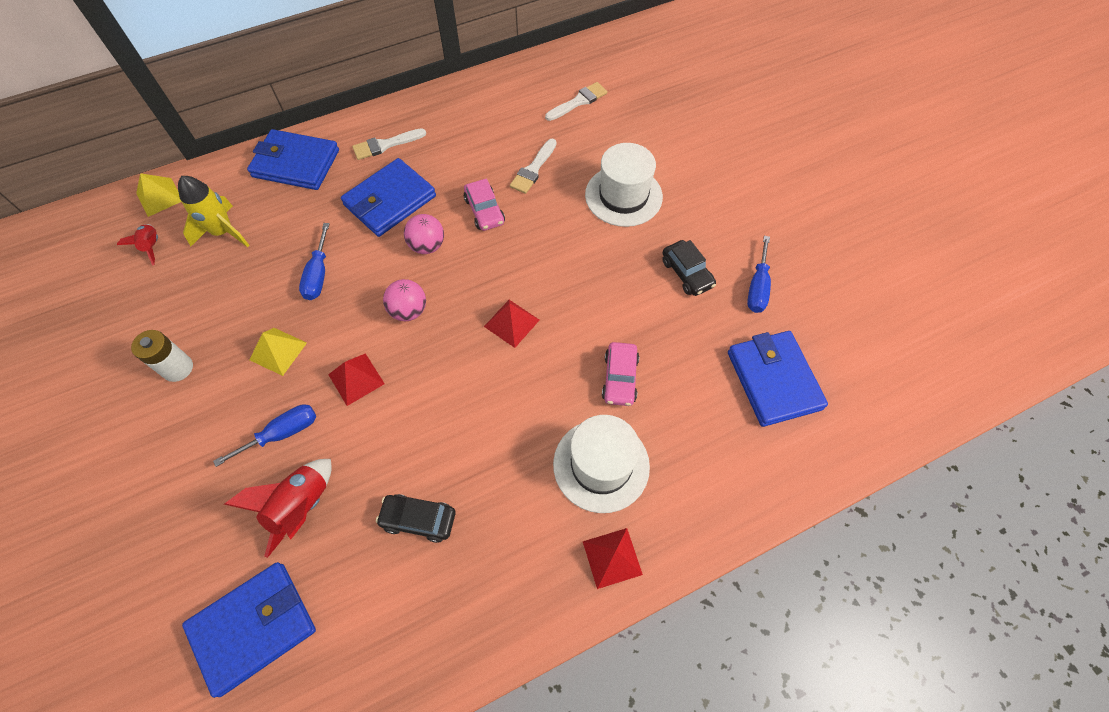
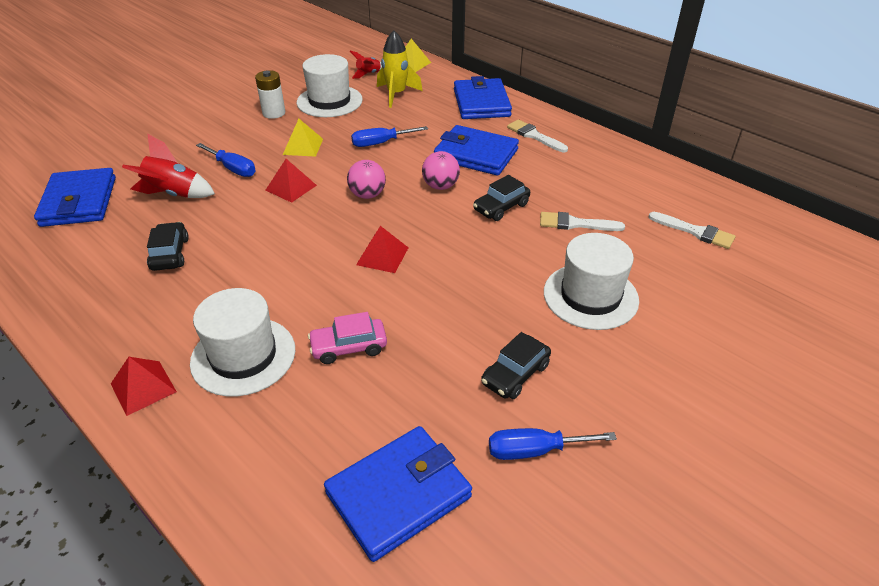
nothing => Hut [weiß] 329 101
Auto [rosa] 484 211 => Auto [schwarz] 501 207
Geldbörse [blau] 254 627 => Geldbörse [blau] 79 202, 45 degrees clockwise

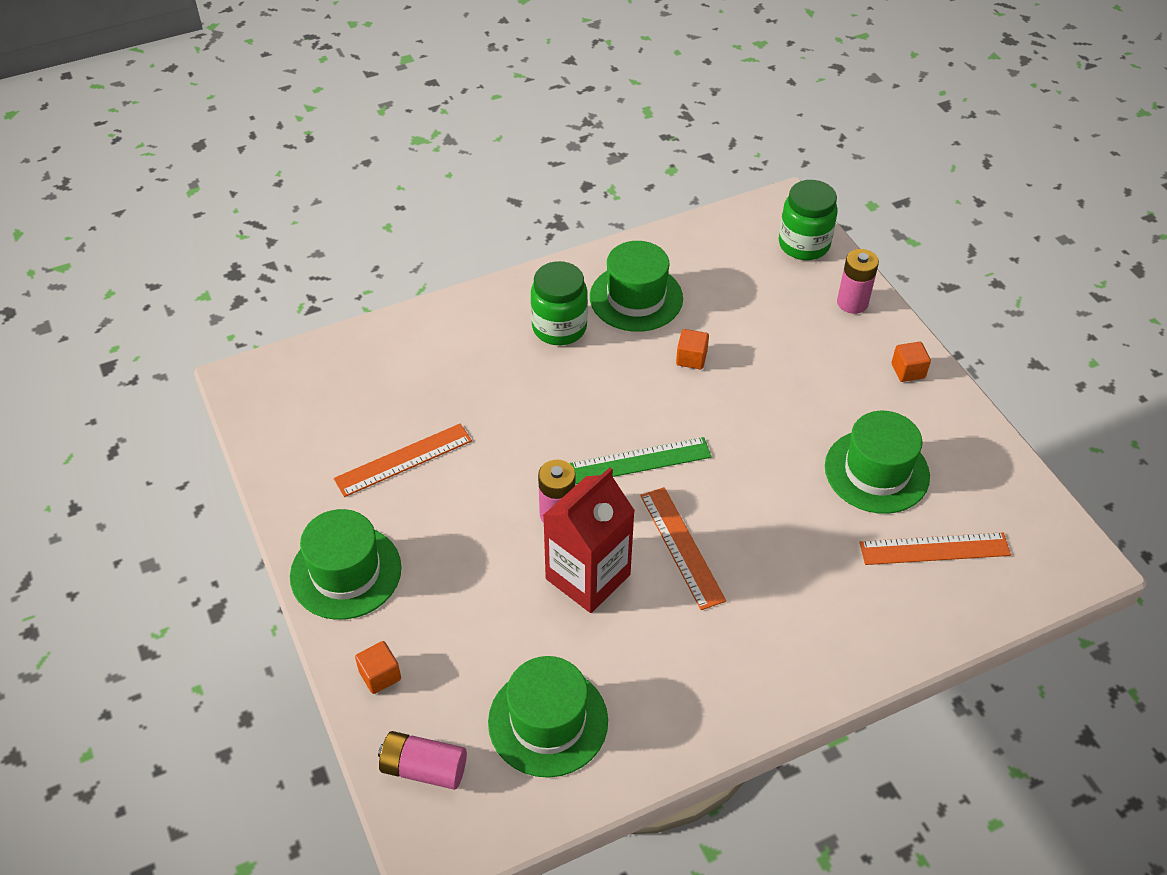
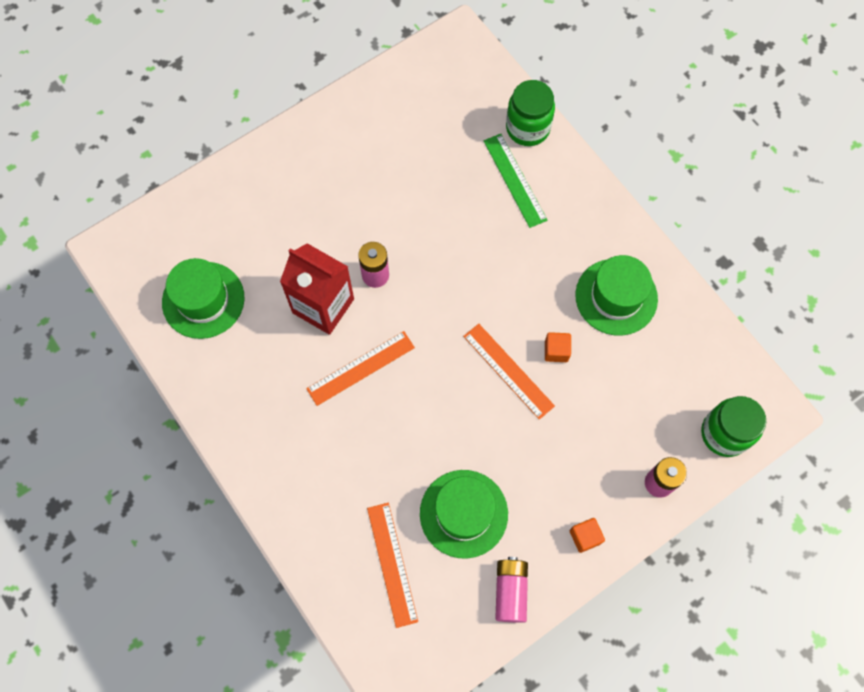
Hut [grün] 346 572 => nothing
Kubus [orange] 380 675 => nothing
Lineal [orange] 403 460 => Lineal [orange] 508 371, move
Batterie [rosa] 424 768 => Batterie [rosa] 510 591, move
Einmachglas [grün] 559 328 => Einmachglas [grün] 527 128, move
Lineal [grün] 640 460 => Lineal [grün] 515 180, move

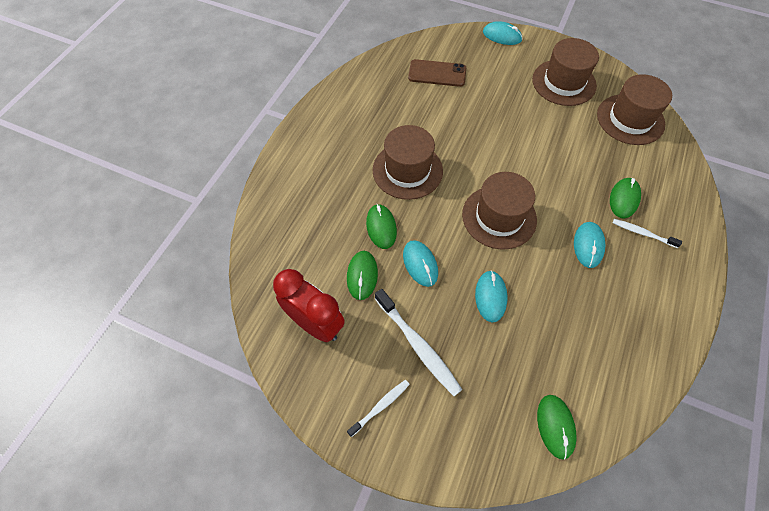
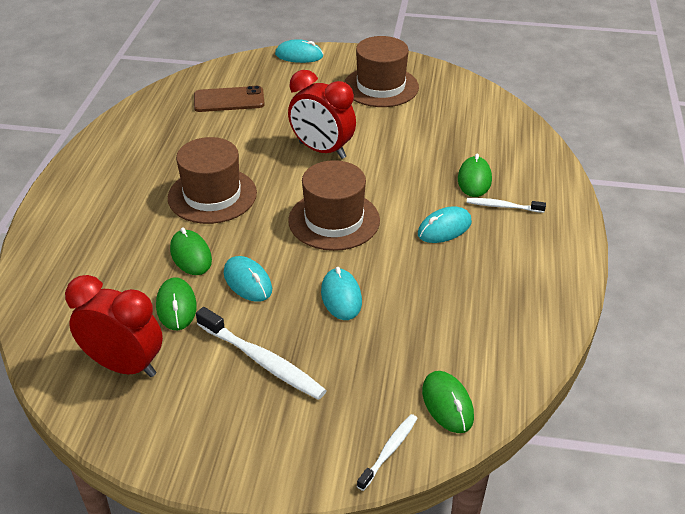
Hut [braun] 630 119 => nothing
nothing => Wecker [rot] 322 150
Zahnbürste [weiß] 380 406 => Zahnbürste [weiß] 389 451, move
Computermaus [türkis] 588 245 => Computermaus [türkis] 444 228, 60 degrees clockwise

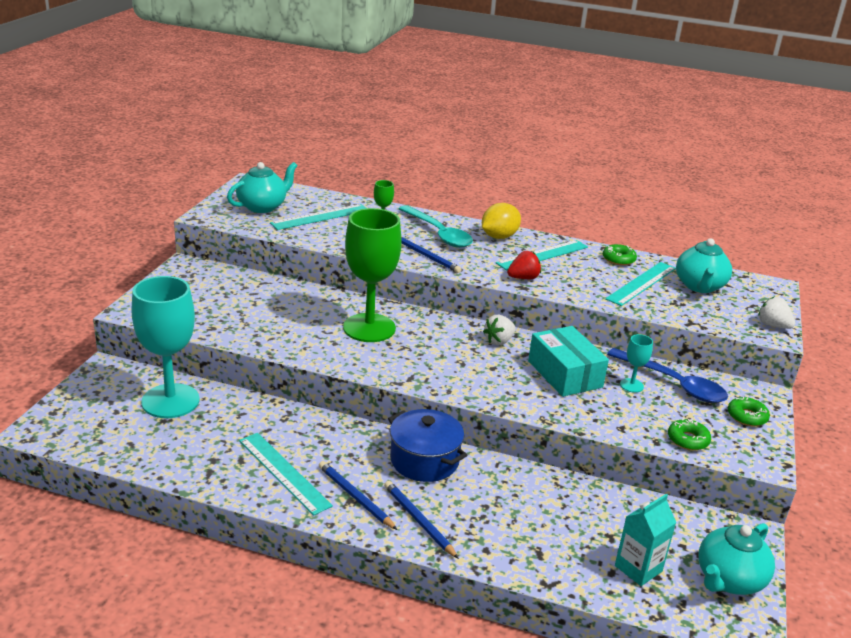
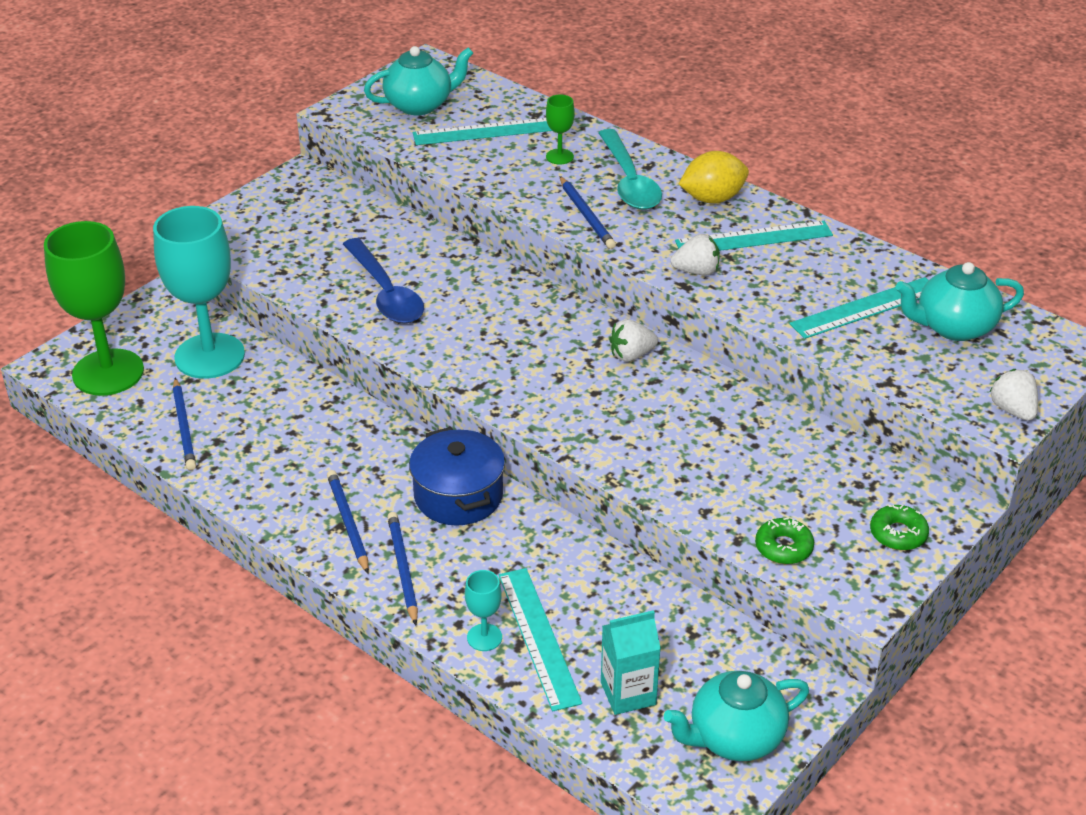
Schachtel [türkis] 565 374 => nothing
Donut [grün] 618 259 => nothing
nothing => Bleistift [blau] 184 427
Lineal [türkis] 283 472 => Lineal [türkis] 538 637, move
Kelch [grün] 369 328 => Kelch [grün] 108 372, move
Löffel [blau] 674 384 => Löffel [blau] 386 293, move
Kelch [türkis] 631 385 => Kelch [türkis] 484 637, move
Erdbeere [rot] 523 278 => Erdbeere [weiß] 696 271
Teekanne [türkis] 699 286 => Teekanne [türkis] 953 327, 45 degrees clockwise

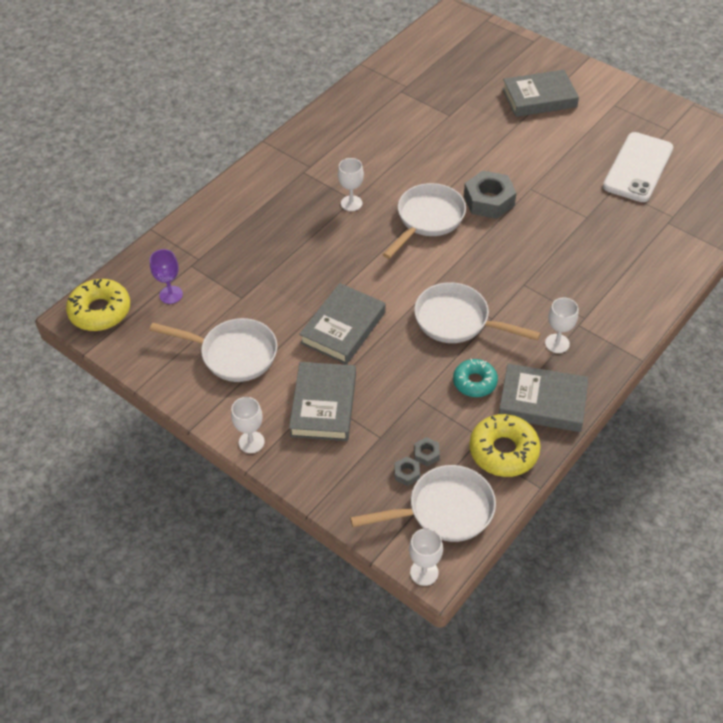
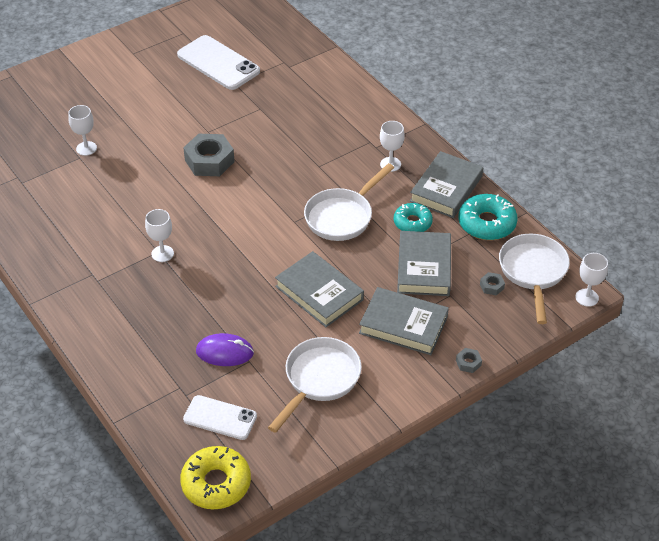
Pfanne [weiß] 427 219 => nothing
nothing => Computermaus [lila] 225 352
Kelch [weiß] 251 442 => Kelch [weiß] 86 148, move
Sechskantmutter [grau] 426 454 => Sechskantmutter [grau] 468 363, move
Buch [grau] 539 98 => Buch [grau] 424 267, move
Kelch [lila] 171 295 => Handy [weiß] 220 418
Donut [gelb] 503 451 => Donut [türkis] 487 223

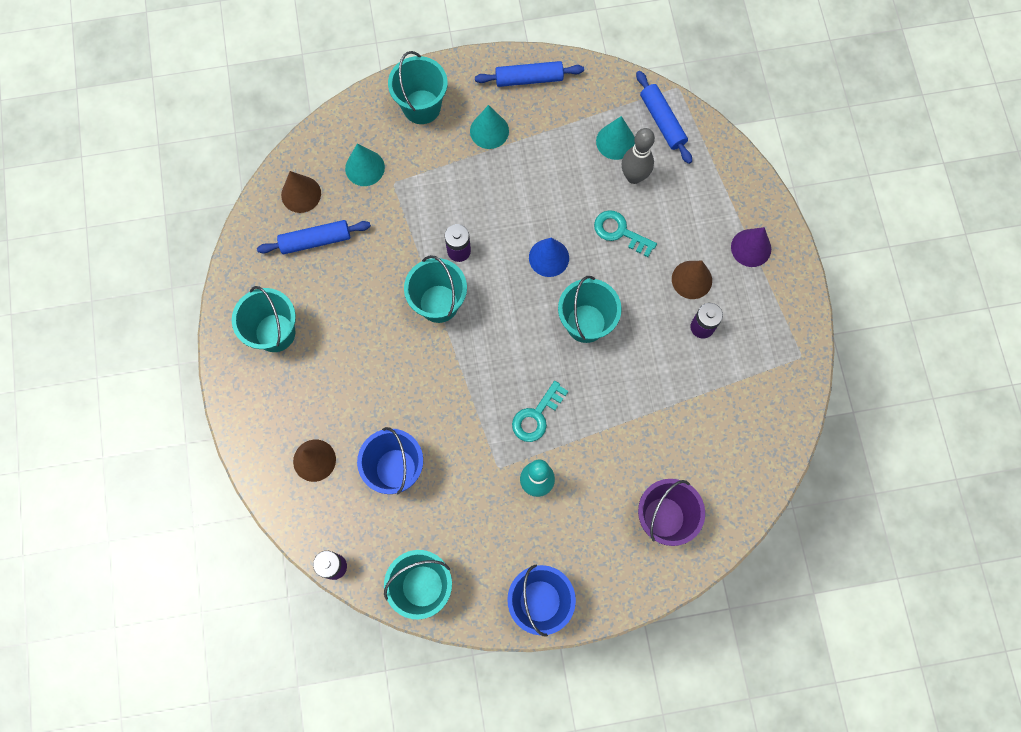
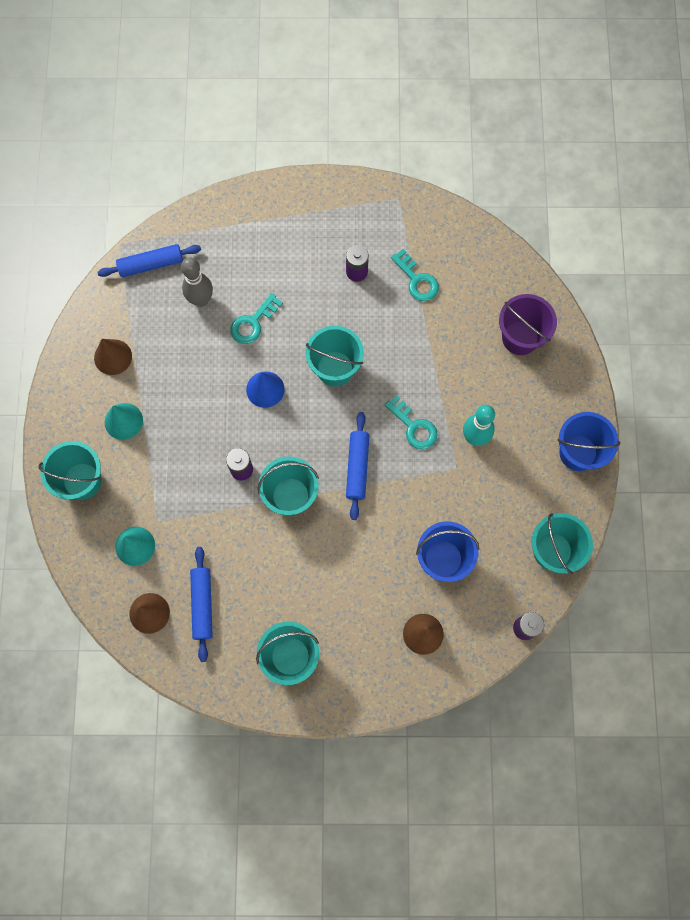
Kegel [türkis] 615 141 => nothing
Kegel [lila] 751 248 => nothing
nothing => Schlüssel [türkis] 417 280
Nudelholz [blau] 529 79 => Nudelholz [blau] 357 467, move
Kegel [braun] 691 279 => Kegel [braun] 113 357, move

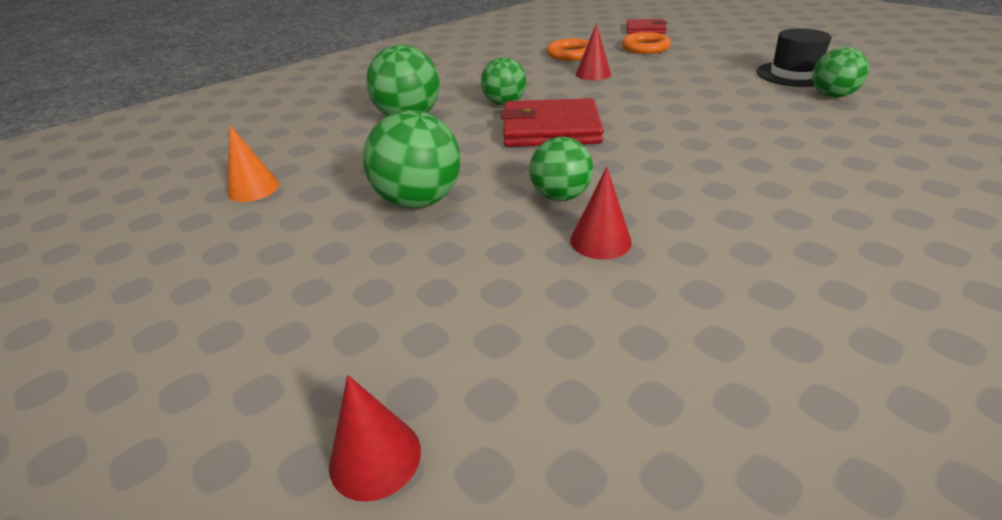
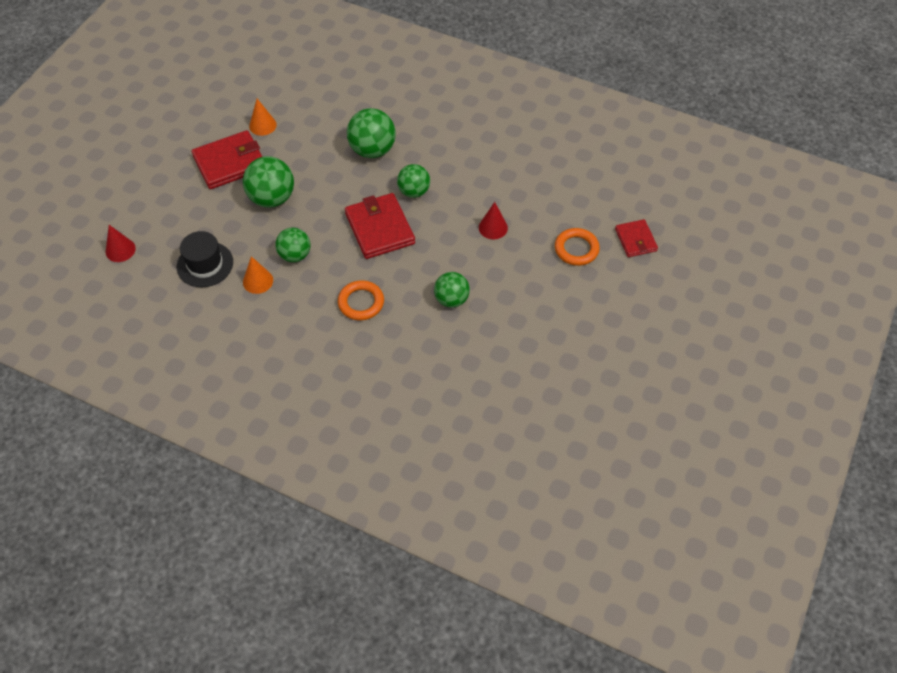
nothing => Geldbörse [rot] 230 163
Ring [orange] 570 54 => Ring [orange] 361 302, move
Hut [schwarz] 793 74 => Hut [schwarz] 205 264, move
Ball [grün] 832 96 => Ball [grün] 451 299, move
Kegel [rot] 600 241 => Kegel [orange] 258 281

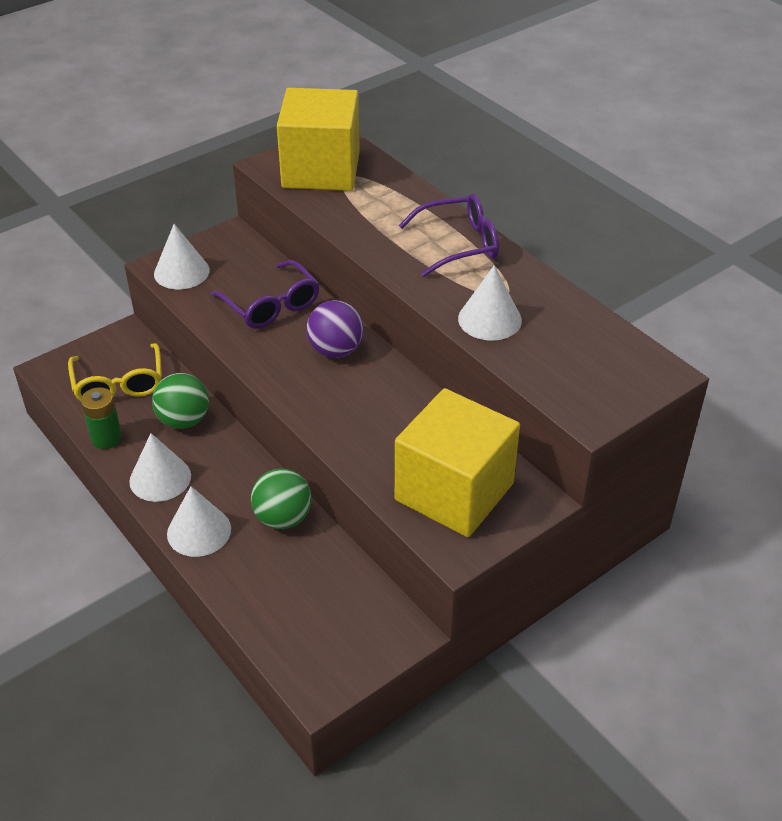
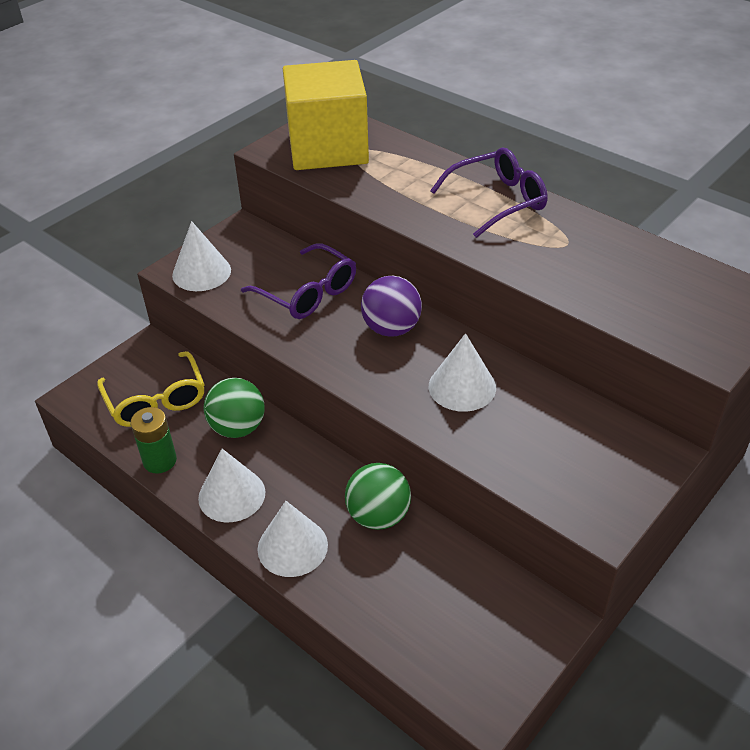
Kubus [gelb] 454 491 => nothing
Kegel [weiß] 489 319 => Kegel [weiß] 462 386, move

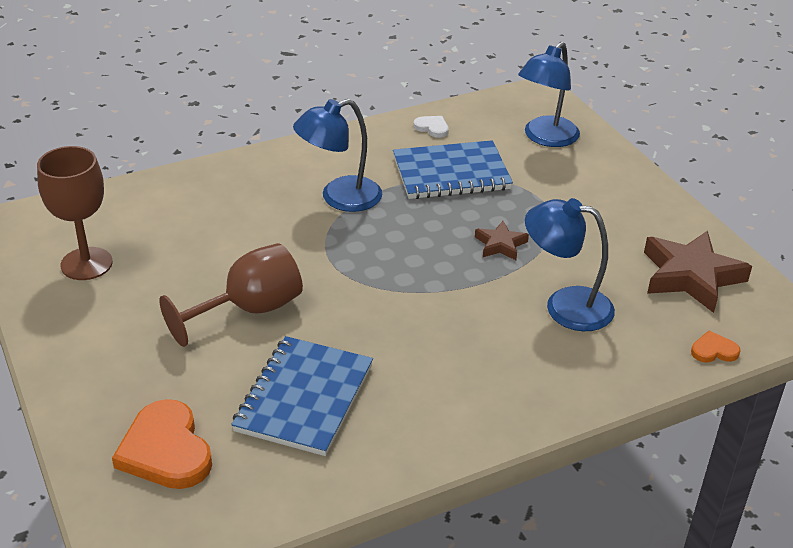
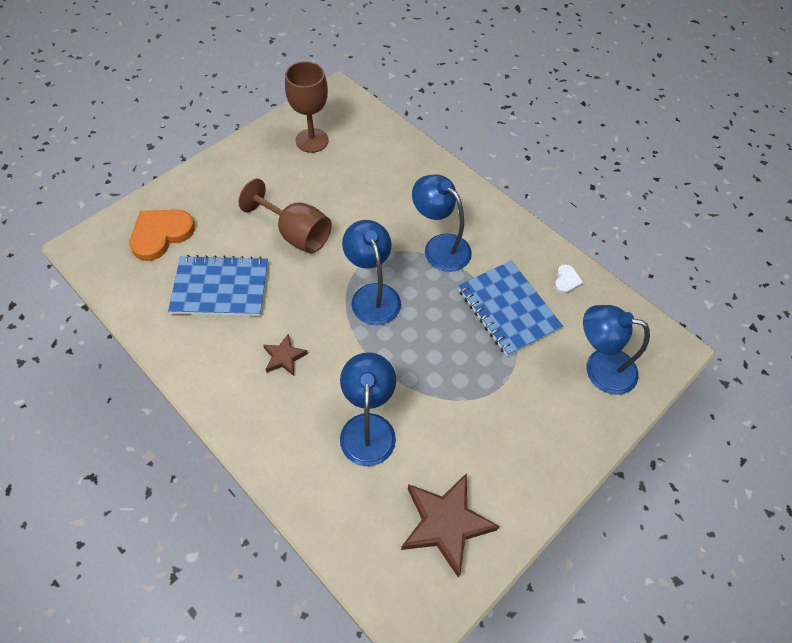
Herz [orange] 713 350 => nothing
nothing => Lampe [blau] 372 295
Stern [braun] 500 244 => Stern [braun] 284 357, move

